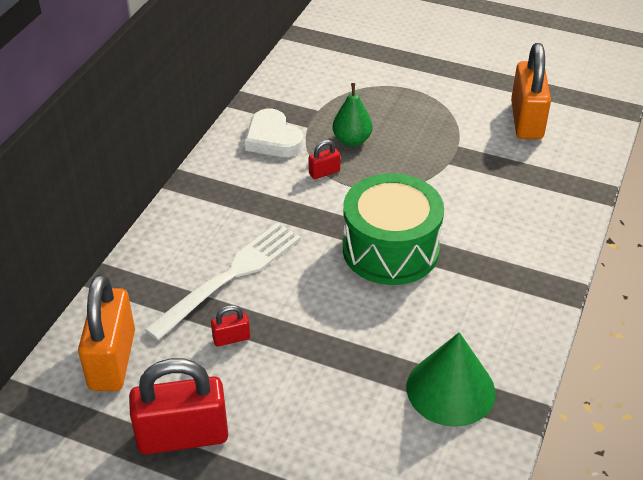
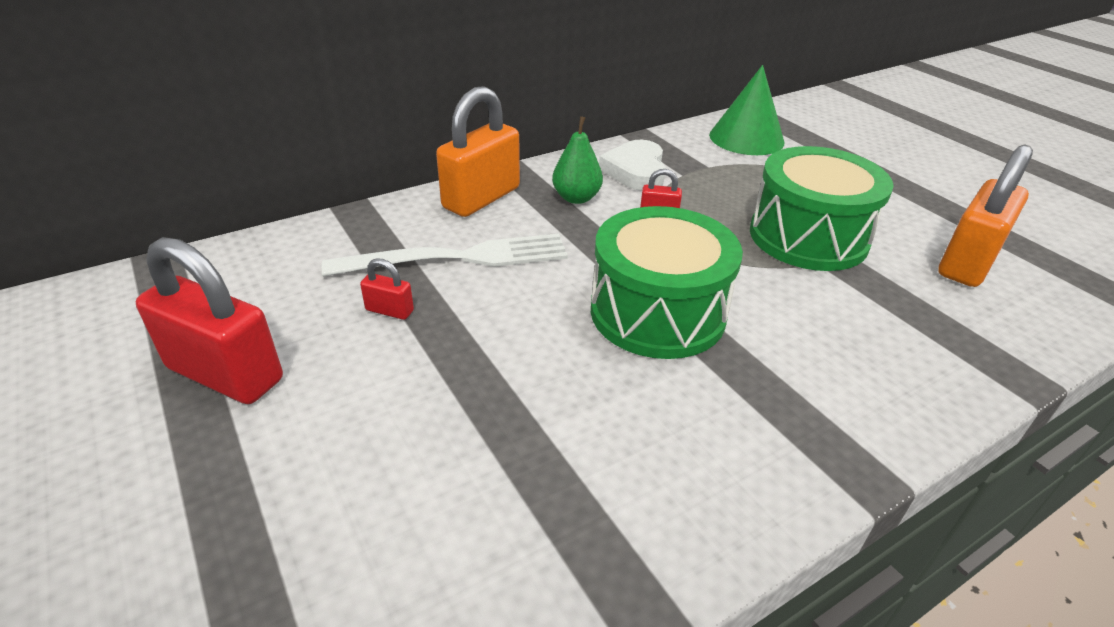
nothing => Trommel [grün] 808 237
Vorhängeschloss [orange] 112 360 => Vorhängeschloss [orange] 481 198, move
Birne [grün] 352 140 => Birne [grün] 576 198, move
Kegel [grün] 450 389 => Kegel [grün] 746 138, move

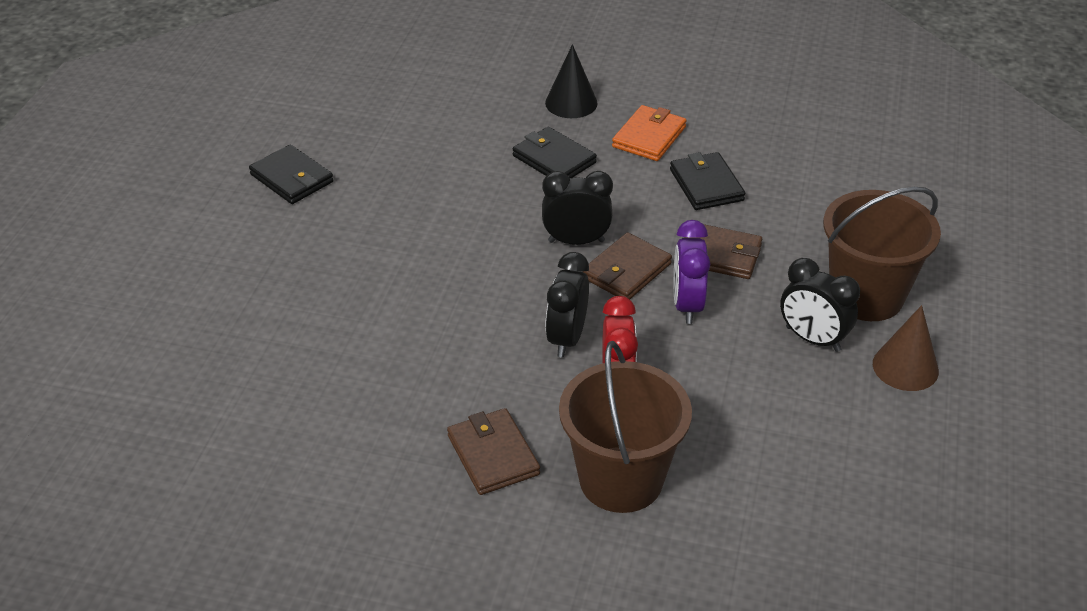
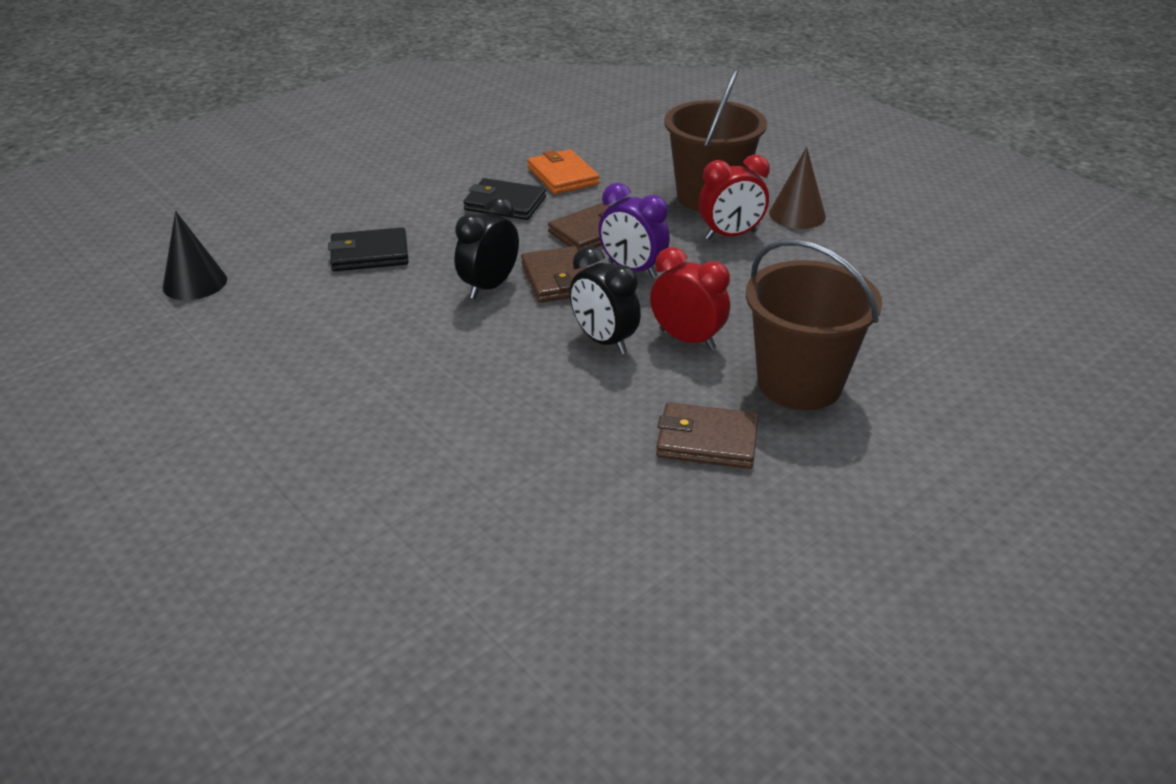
Geldbörse [schwarz] 291 178 => nothing
Kegel [schwarz] 571 103 => Kegel [schwarz] 195 283, move
Geldbörse [orange] 649 137 => Geldbörse [orange] 563 176, move
Wecker [schwarz] 812 339 => Wecker [rot] 730 235

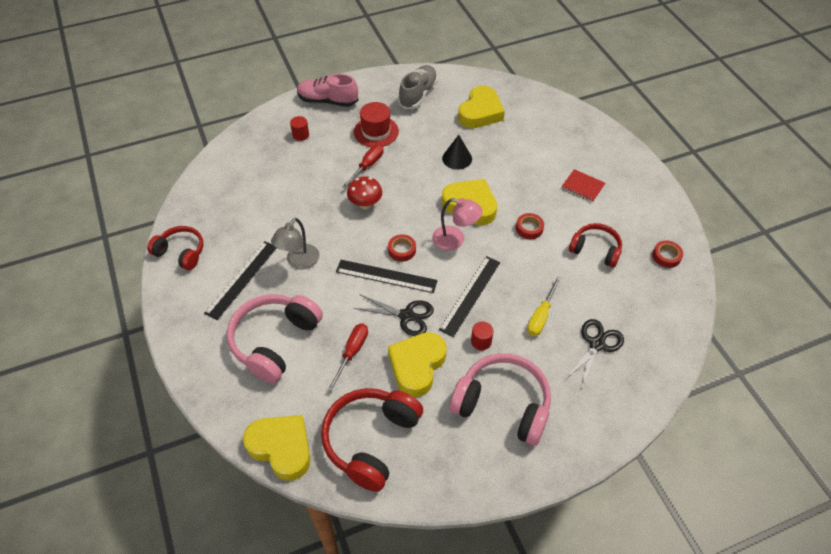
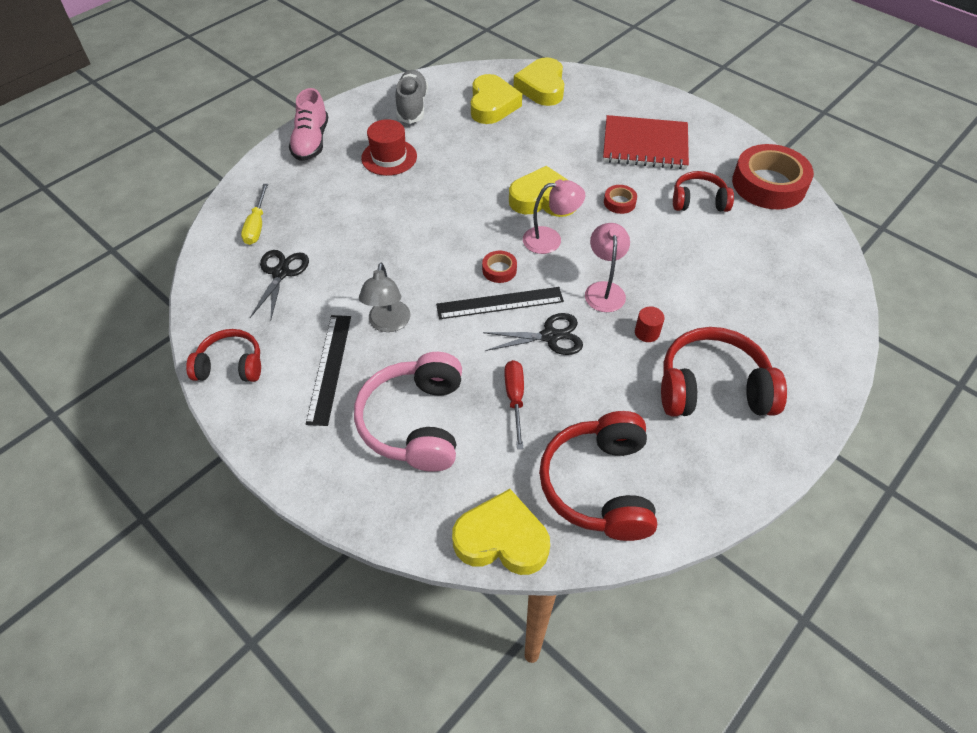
Vollzylinder [rot] 300 135 => nothing
Schraubenzieher [rot] 367 166 => nothing
Pilz [rot] 365 204 => nothing
Kegel [schwarz] 457 158 => nothing
Herz [gelb] 417 366 => Herz [gelb] 542 87, move
Schraubenzieher [gelb] 541 316 => Schraubenzieher [gelb] 257 225, move
Schere [schwarz] 596 344 => Schere [schwarz] 280 273, move
Lineal [schwarz] 470 295 => Lampe [rosa] 604 290
Kopfhörer [rosa] 503 405 => Kopfhörer [rot] 712 388
Schuh [rosa] 327 101 => Schuh [rosa] 311 142, 75 degrees counterclockwise
Notizbuch [rot] 582 186 => Notizbuch [rot] 645 145, x2.06
Klebeband [rot] 666 256 => Klebeband [rot] 768 184, x2.31

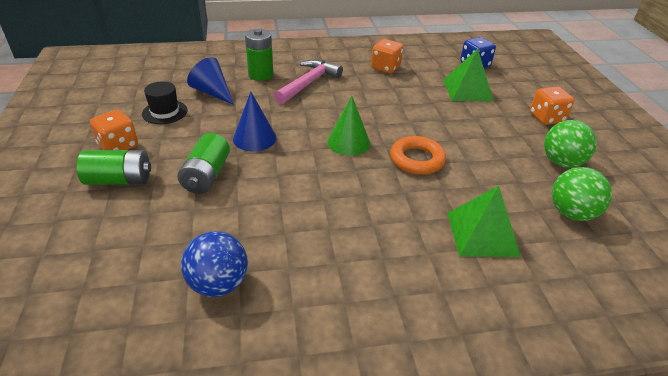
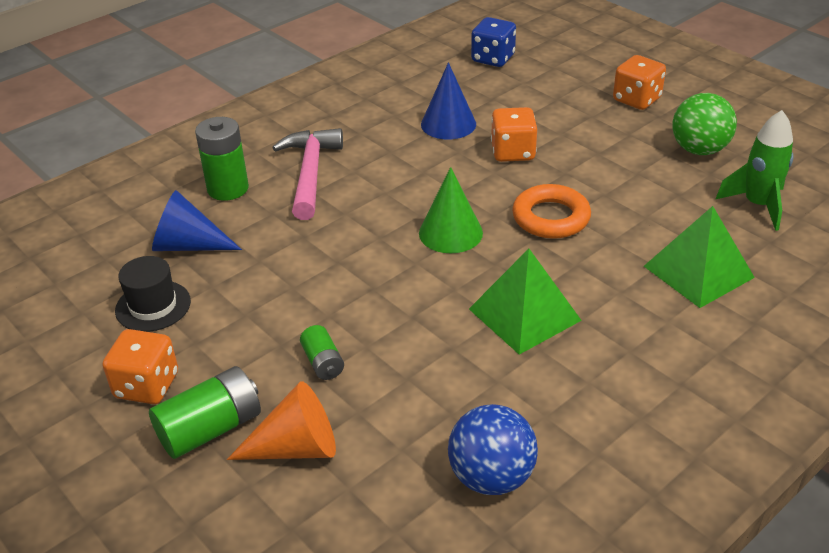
nothing => Kegel [orange] 296 447
Kegel [blau] 254 138 => Kegel [blau] 448 124, move
Spielwürfel [orange] 385 67 => Spielwürfel [orange] 513 152, move
Pyramide [grün] 467 90 => Pyramide [grün] 524 314, move
Ball [grün] 571 213 => Rakete [grün] 757 205
Batterie [grün] 206 175 => Batterie [grün] 323 362, x0.57

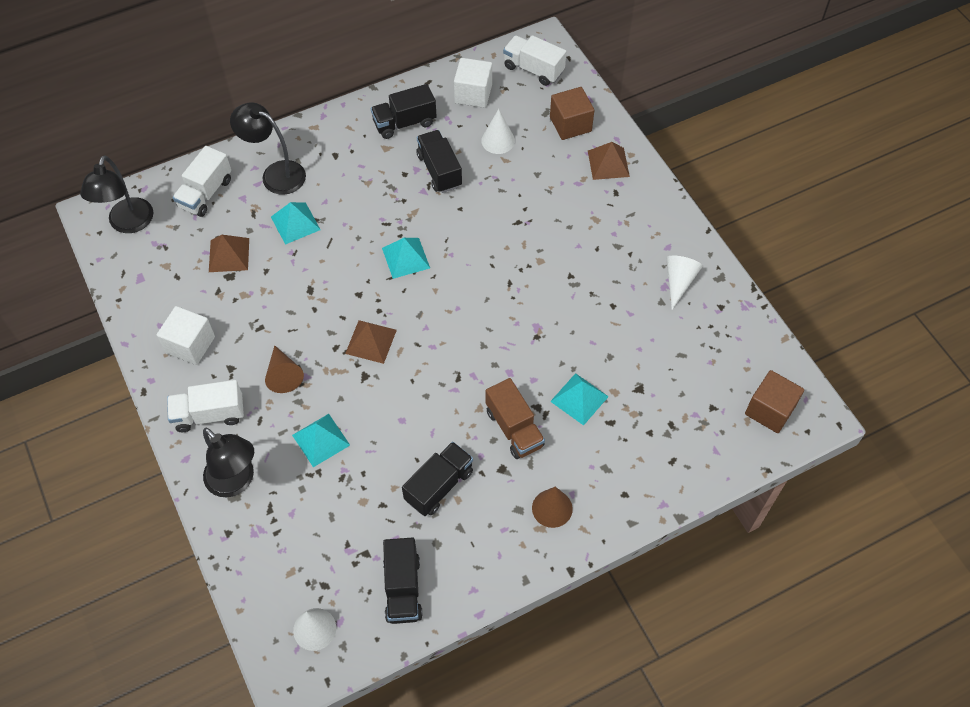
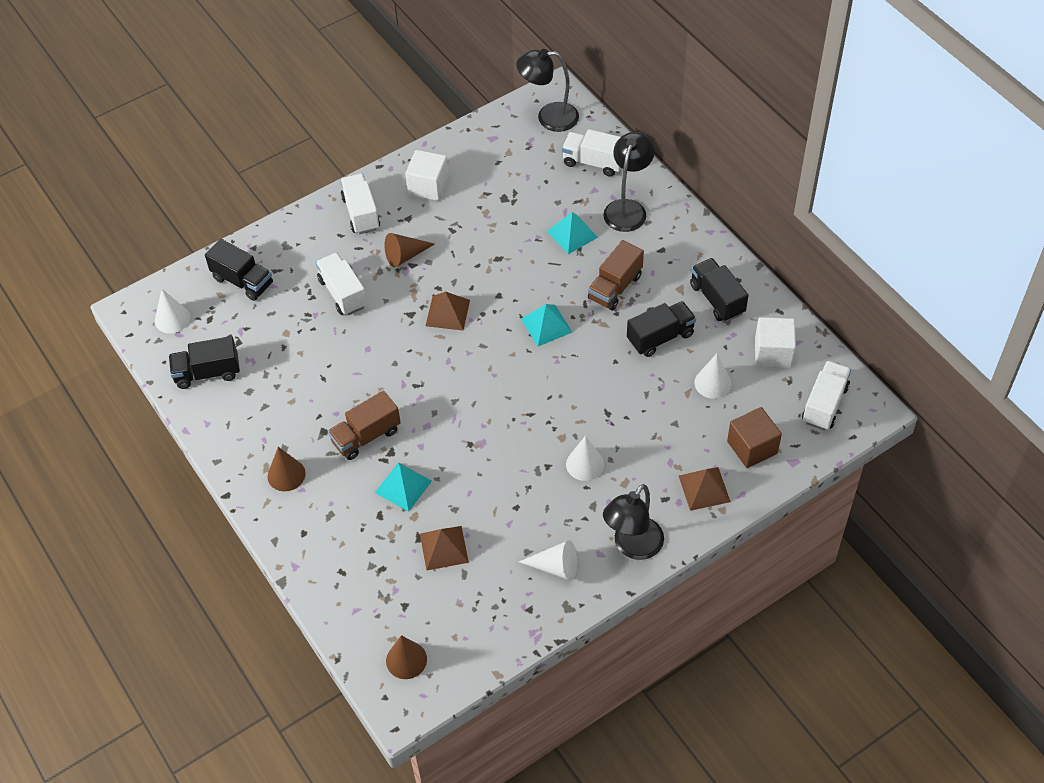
nothing => Kegel [weiß] 585 464
nothing => Lastwagen [braun] 615 287
Lampe [schwarz] 236 482 => Lampe [schwarz] 632 546, move
Pyramide [braun] 229 255 => Pyramide [braun] 444 548, move
Lastwagen [schwarz] 439 486 => Lastwagen [schwarz] 242 281, move
Pyramide [türkis] 321 440 => Lastwagen [weiß] 343 293
Kubus [braun] 769 410 => Kegel [braun] 406 660

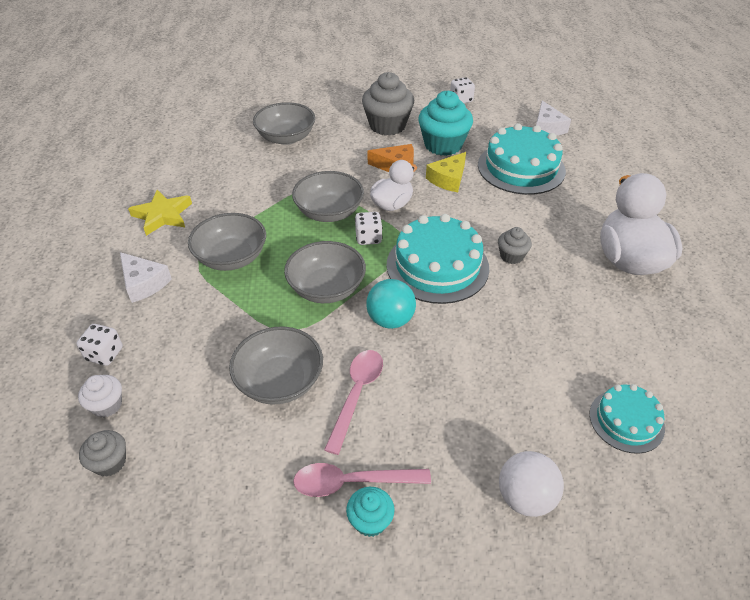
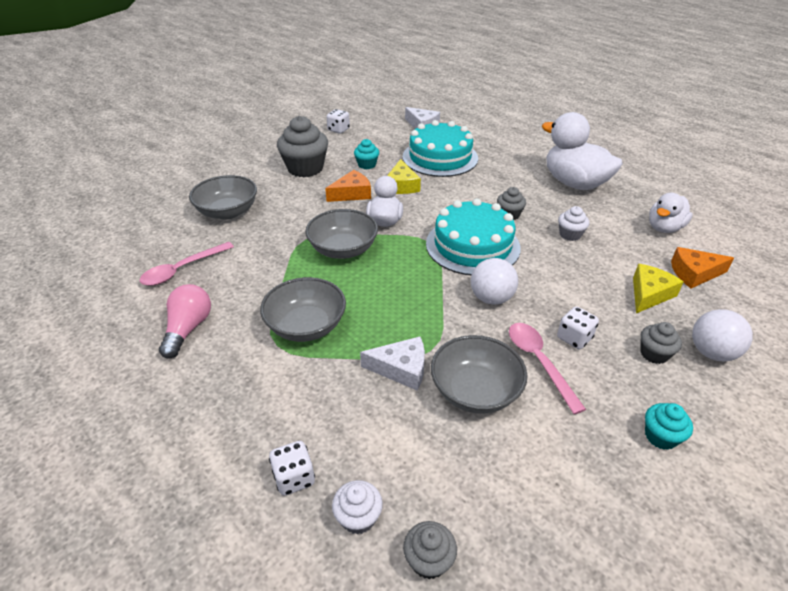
Schüssel [grau] 326 288 => nothing
nothing => Muffin [weiß] 570 234
nothing => Käse [gelb] 649 294
nothing => Muffin [grau] 654 354
nothing => Ente [weiß] 664 228
Käse [weiß] 144 283 => Käse [weiß] 401 369, move
Löffel [rosa] 352 482 => Löffel [rosa] 182 269, move
Spielwürfel [weiß] 368 238 => Spielwürfel [weiß] 574 338, move
Stern [gelb] 162 215 => Glühbirne [rosa] 188 329
Kuchen [türkis] 626 421 => Käse [orange] 694 273
Ball [türkis] 390 320 => Ball [weiß] 491 298
Muffin [türkis] 443 145 => Muffin [türkis] 367 165, x0.51

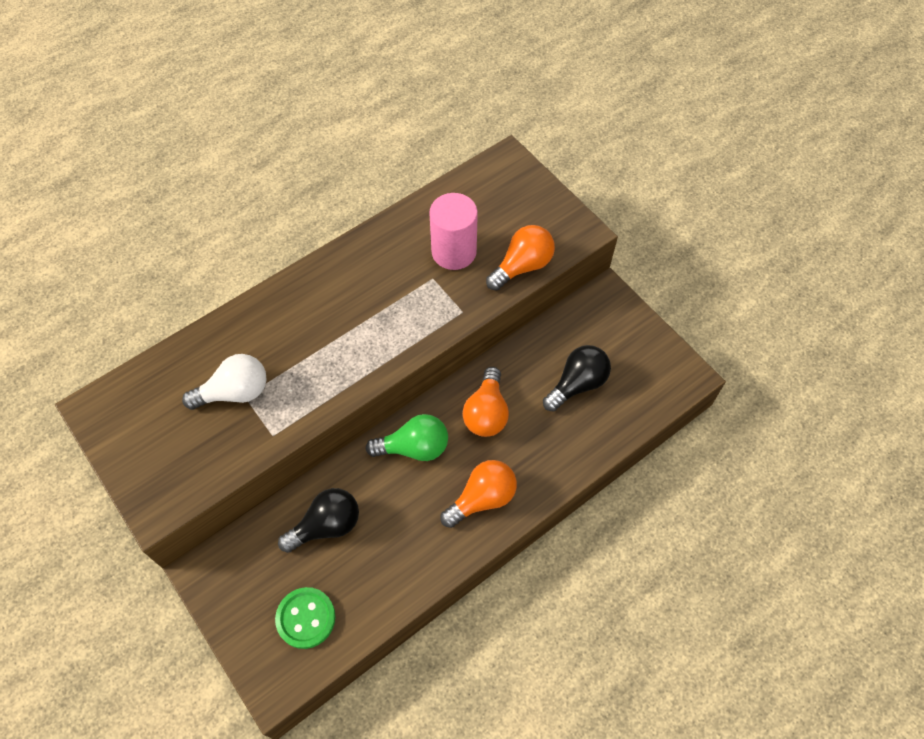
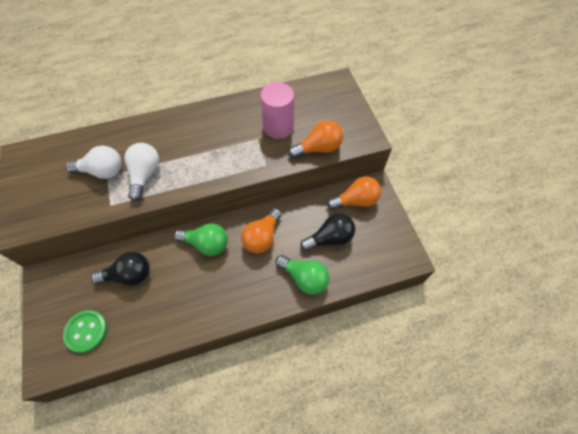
nothing => Glühbirne [weiß] 145 175
nothing => Glühbirne [grün] 304 278
Glühbirne [orange] 482 498 => Glühbirne [orange] 356 201, move

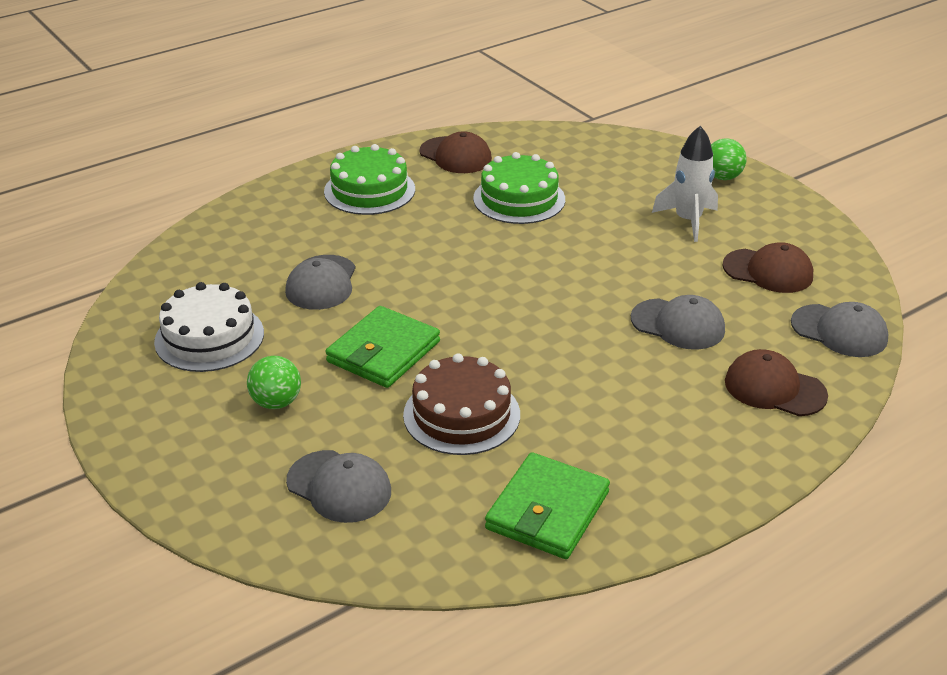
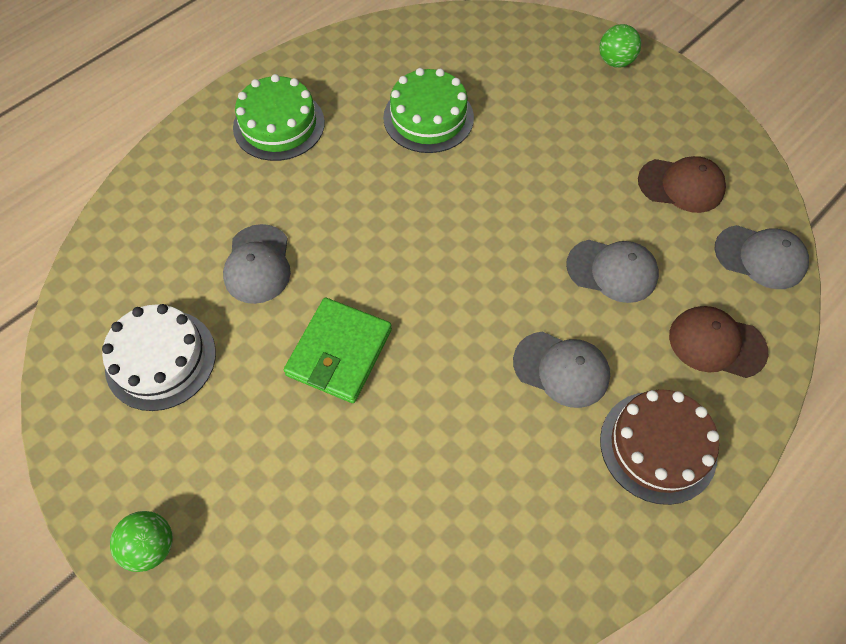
Kappe [braun] 455 155 => nothing
Geldbörse [grün] 547 511 => nothing
Rakete [weiß] 688 221 => nothing
Ball [grün] 276 402 => Ball [grün] 151 546, move
Kappe [grau] 339 487 => Kappe [grau] 561 369, move
Kuchen [braun] 461 414 => Kuchen [braun] 658 446, move

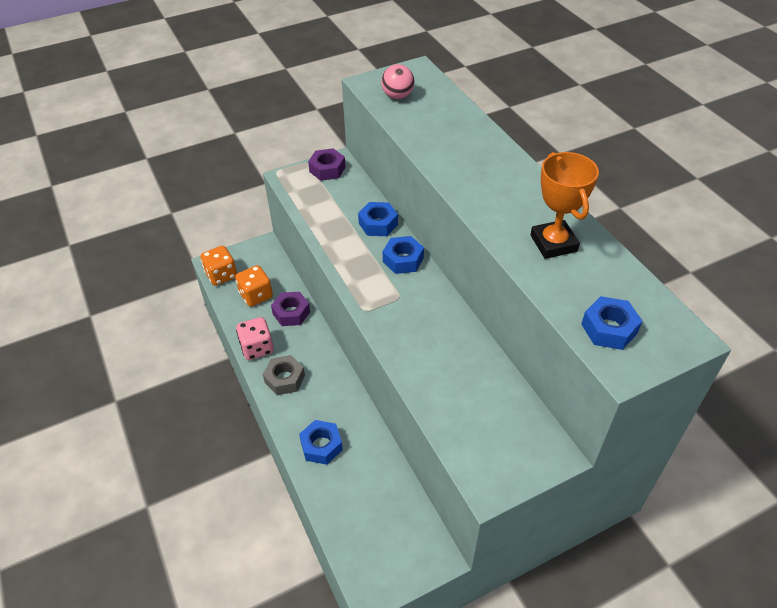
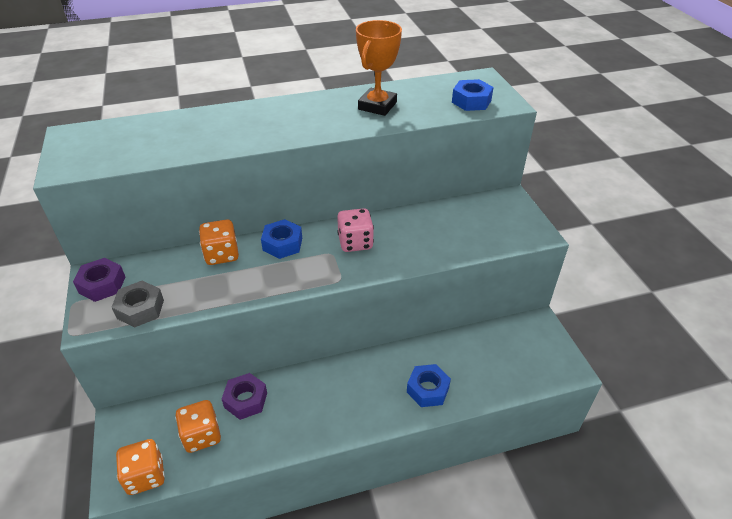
Ball [rosa] 397 96 => nothing
Spielwürfel [rosa] 257 348 => Spielwürfel [rosa] 355 242, move
Sechskantmutter [grau] 285 379 => Sechskantmutter [grau] 140 309, move
Sechskantmutter [blau] 378 224 => Spielwürfel [orange] 222 254
Pokal [orange] 553 243 => Pokal [orange] 377 106, 60 degrees counterclockwise

